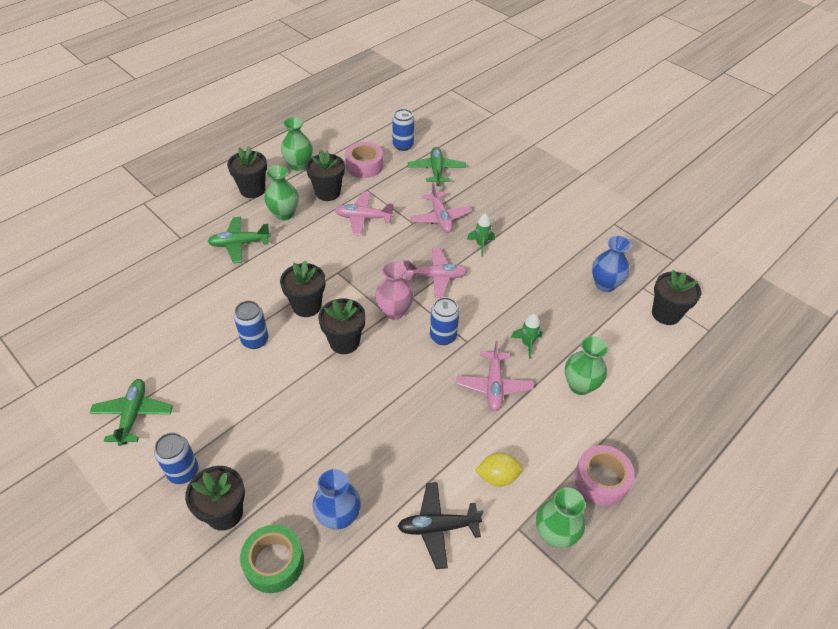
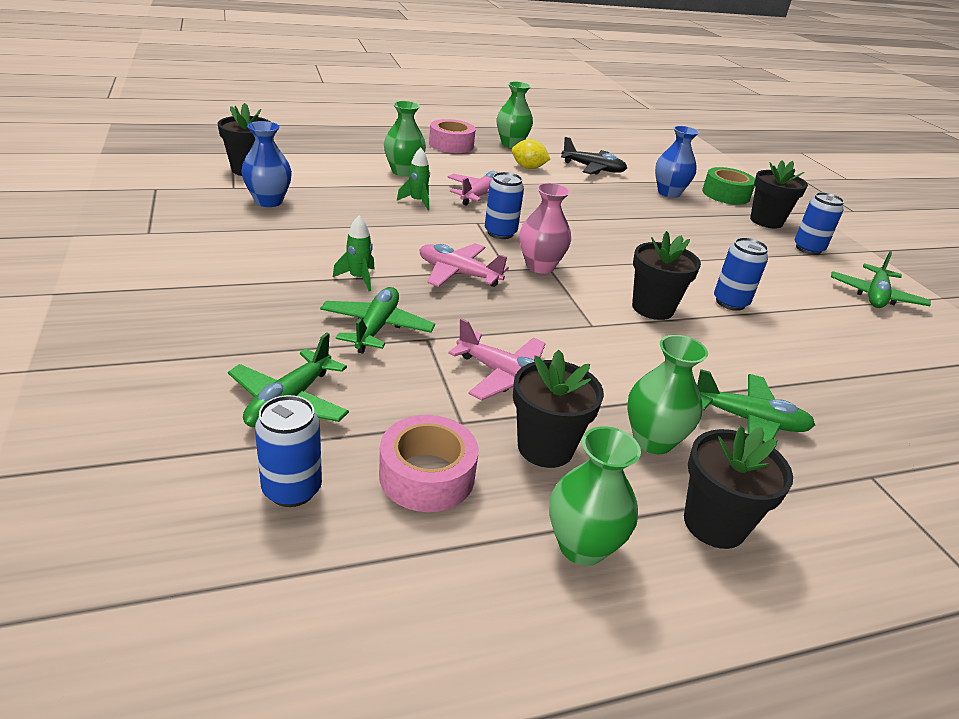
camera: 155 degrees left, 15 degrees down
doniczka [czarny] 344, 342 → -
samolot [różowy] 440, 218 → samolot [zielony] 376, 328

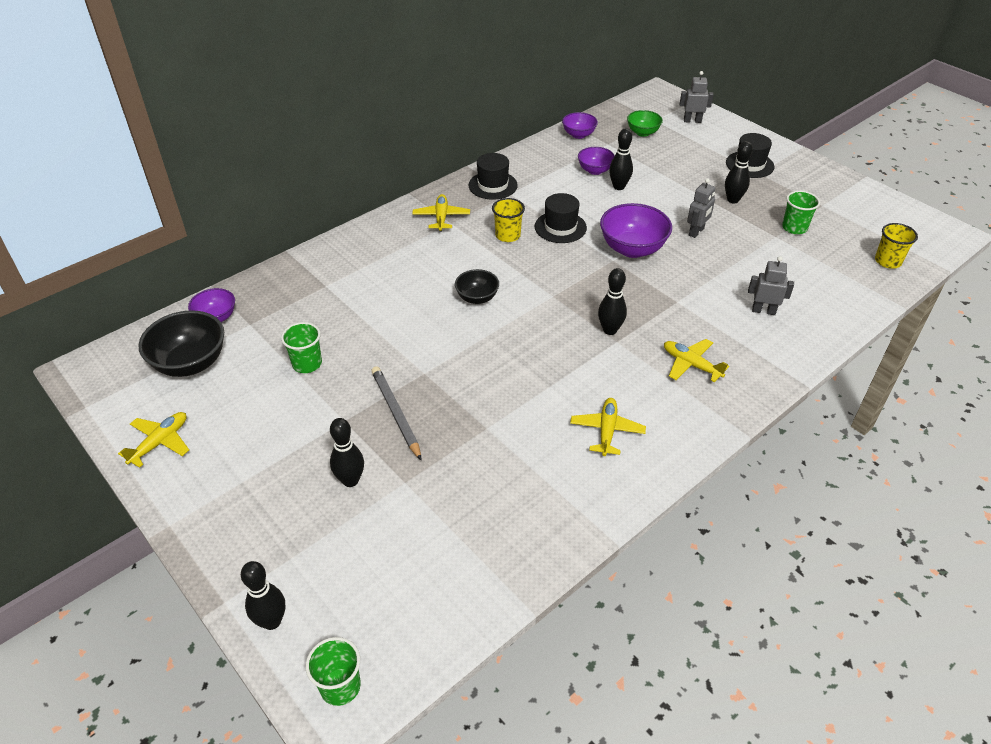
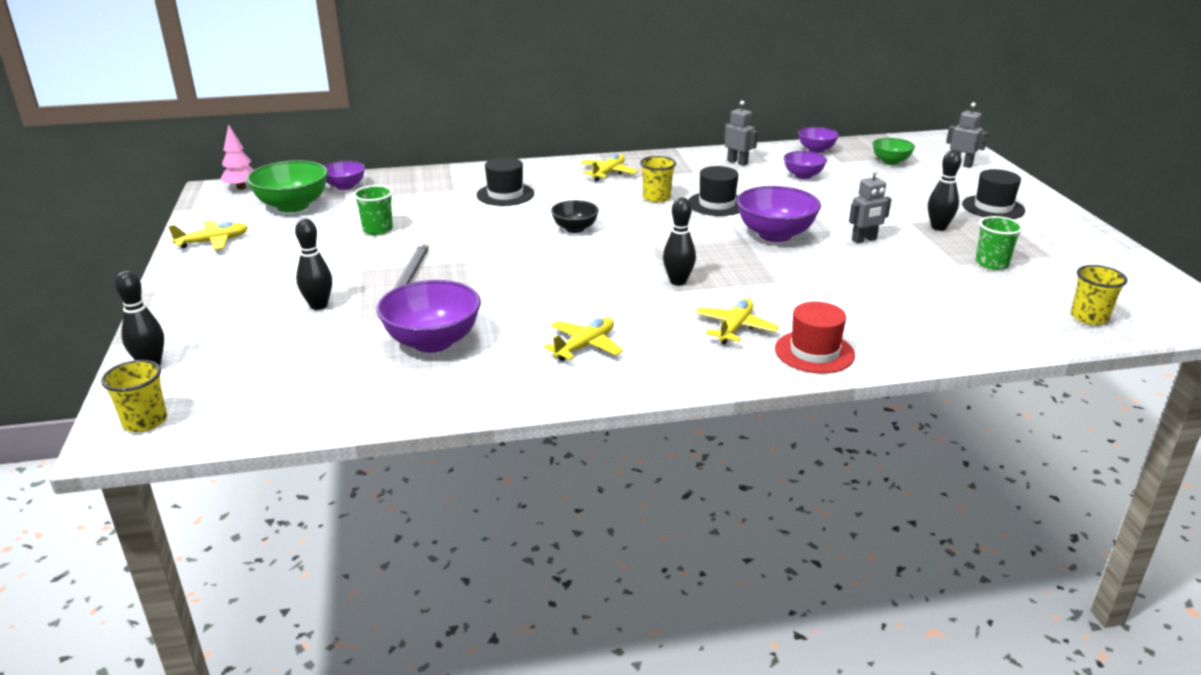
camera: 30 degrees right, 15 degrees down
miska [czarny] 191, 363 → miska [zielony] 293, 206
szklanka [zielony] 340, 686 → szklanka [żółty] 145, 421
kapelusz [czarny] 493, 185 → kapelusz [czarny] 505, 194, shifted
kręgiel [czarny] 619, 187 → -
samolot [żółty] 691, 364 → samolot [żółty] 735, 328, 45 degrees clockwise
robot [szary] 763, 311 → robot [szary] 737, 162, shifted
- → drzewko [różowy] 241, 188
- → miska [fioletowy] 432, 342
- → kapelusz [czerwony] 814, 352

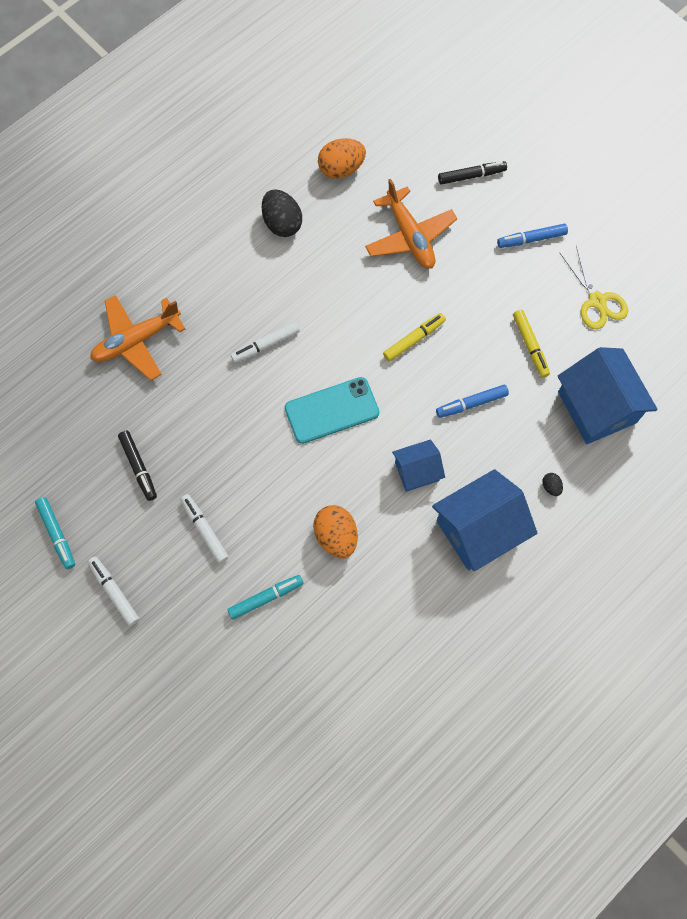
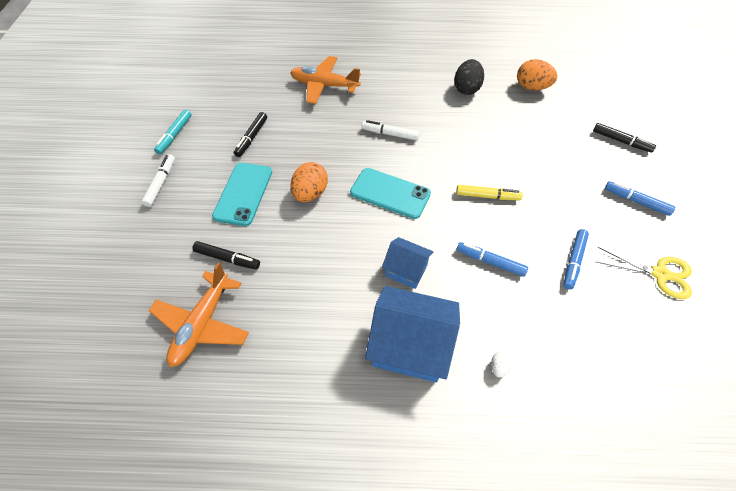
camera: 45 degrees right, 15 degrees down
flamaster [biały] 205, 530 → telefon [turkusowy] 243, 194
flamaster [turkusowy] 266, 598 → flamaster [czarny] 227, 258
jajko [pomarańczowy] 336, 536 → jajko [pomarańczowy] 310, 193, shifted
samolot [pomarańczowy] 409, 236 → samolot [pomarańczowy] 202, 323, shifted
flamaster [żółty] 530, 346 → flamaster [niebieski] 573, 261
jajko [czarny] 551, 487 → jajko [biały] 498, 367
domek [niebieski] 597, 407 → -
nożyczki [żółty] 597, 301 → nożyczki [żółty] 660, 274, 90 degrees counterclockwise

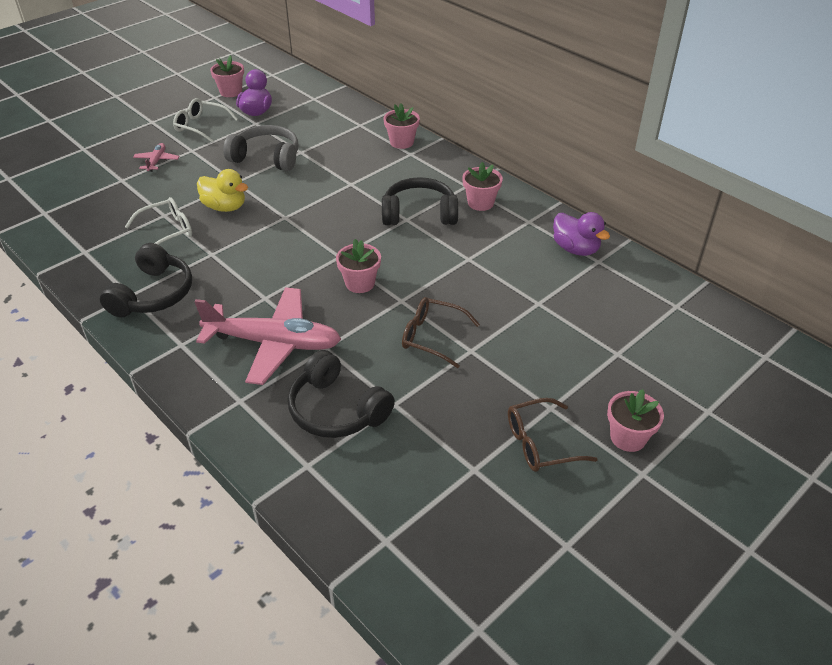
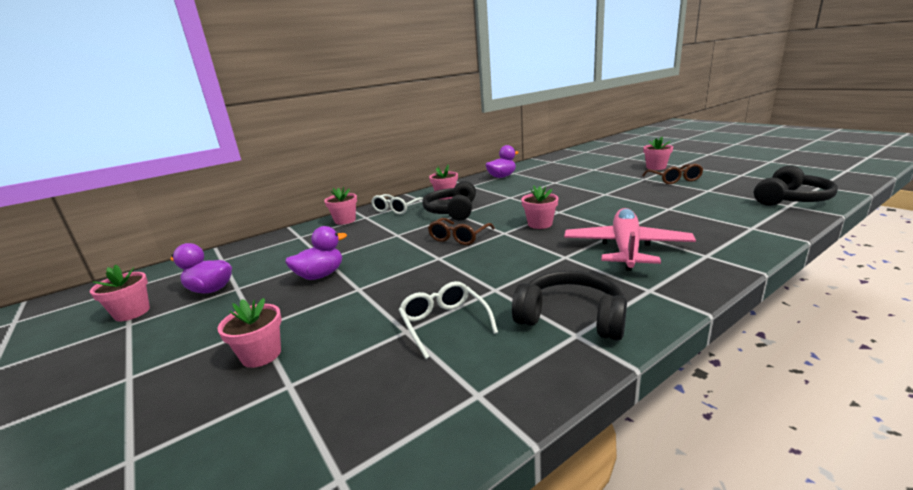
camera: 80 degrees left, 20 degrees down
samolot [różowy] 157, 161 → doniczka [różowy] 261, 355
okulary [biały] 201, 126 → okulary [biały] 397, 209, shifted
kaczka [żółty] 225, 207 → -
słuchawki [szary] 266, 157 → kaczka [fioletowy] 320, 275
słuchawki [czarny] 337, 410 → słuchawki [czarny] 791, 199, shifted
okulary [brązowy] 432, 337 → okulary [brązowy] 459, 237, shifted

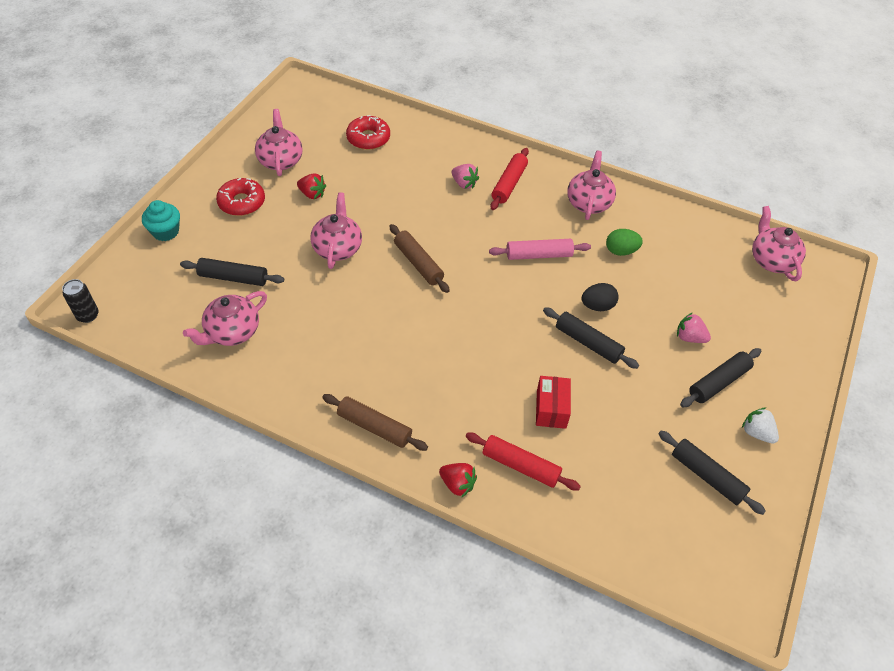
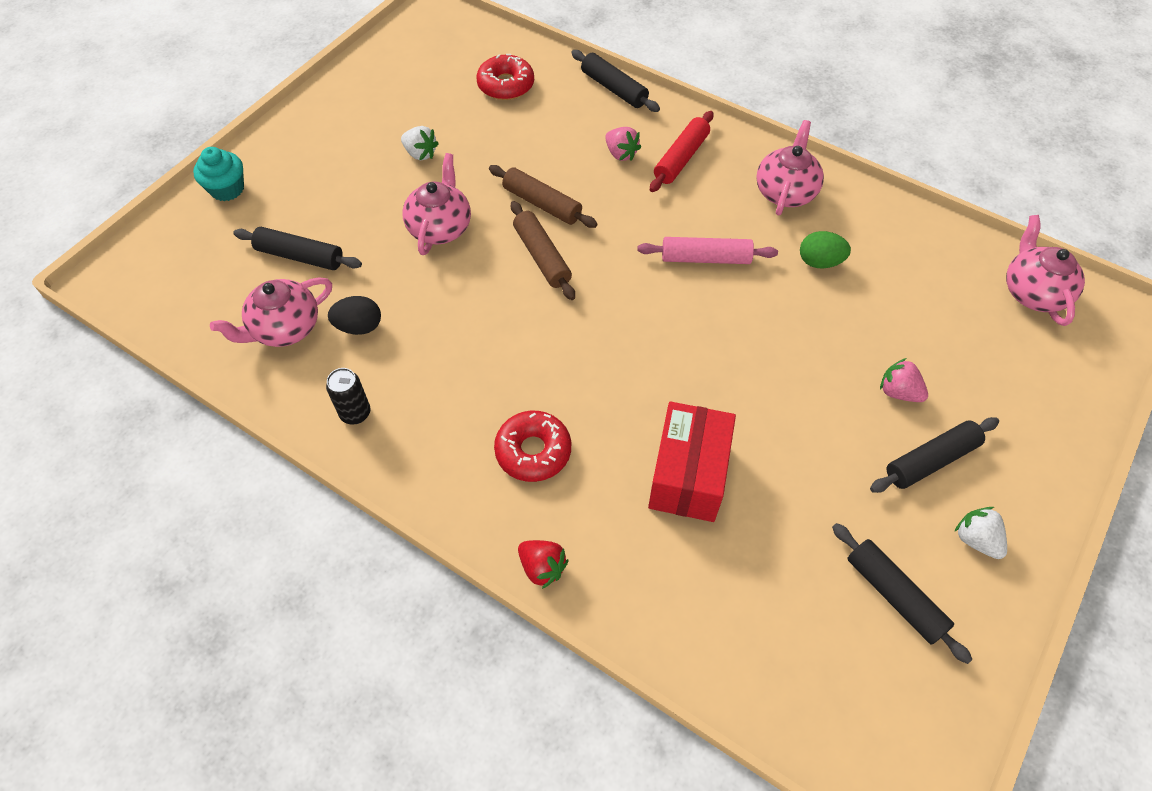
camera: 10 degrees right, 5 degrees up
puszka [czarny] 88, 315 → puszka [czarny] 355, 413, shifted
donut [czerwony] 242, 202 → donut [czerwony] 533, 451, shifted
imbryk [różowy] 280, 160 → -
truskawka [czerwony] 312, 194 → truskawka [biały] 420, 153
wałek do ciasta [brązowy] 374, 427 → wałek do ciasta [brązowy] 542, 204, shifted
wałek do ciasta [czerwony] 520, 466 → -
pudełko [czerwony] 551, 409 → pudełko [czerwony] 688, 475, x1.57
wałek do ciasta [czarny] 588, 343 → wałek do ciasta [czarny] 614, 88, shifted
jajko [czarny] 597, 306 → jajko [czarny] 359, 327, shifted

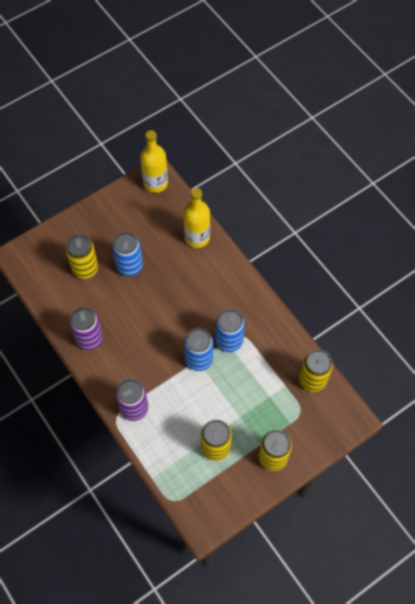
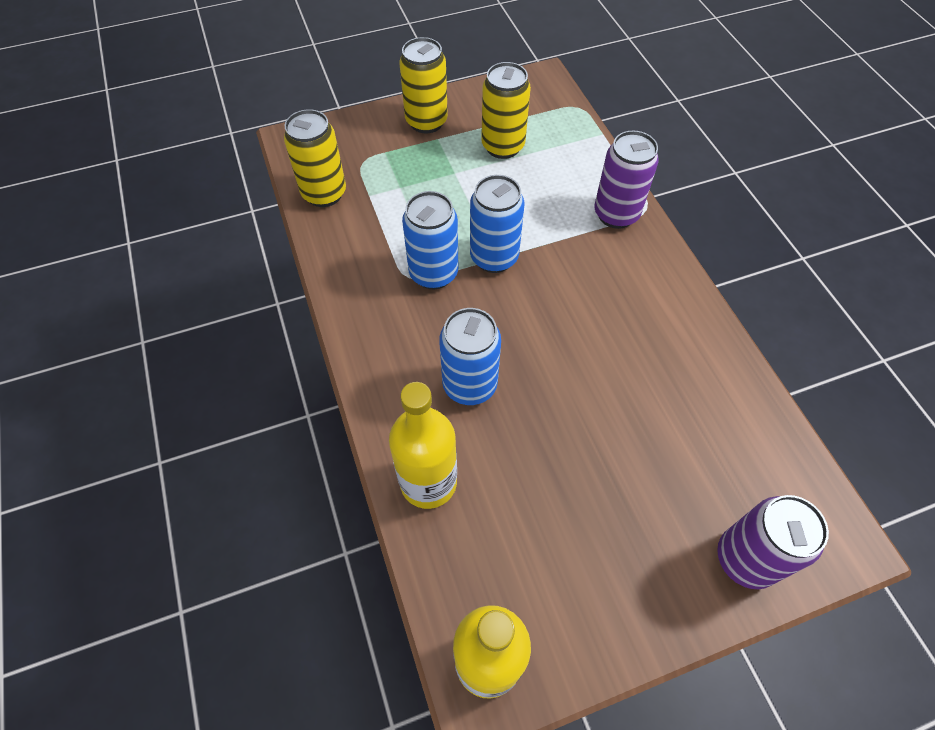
camera: 165 degrees left, 5 degrees down
puszka [żółty] 85, 269 → -
puszka [fioletowy] 89, 339 → puszka [fioletowy] 745, 559, shifted
puszka [niebieski] 129, 266 → puszka [niebieski] 469, 385, shifted

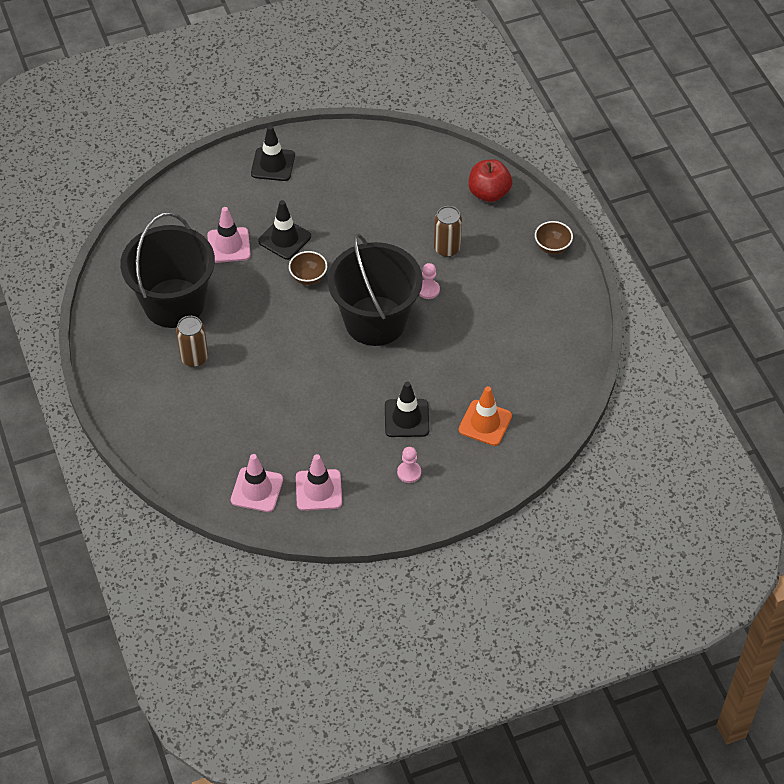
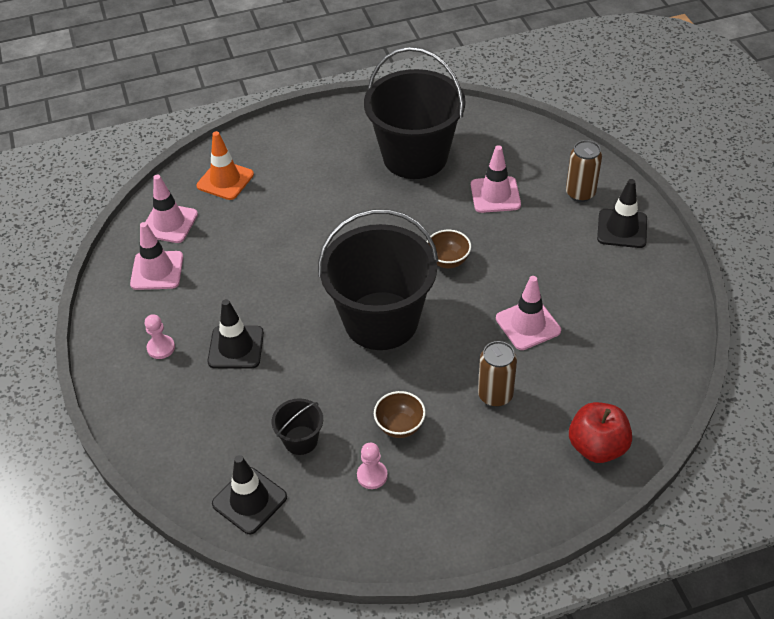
camera: 95 degrees right, 5 degrees down
puszka [brązowy] 194, 358 → puszka [brązowy] 580, 193, shifted
pachołek [czarny] 284, 239 → pachołek [czarny] 249, 500, shifted
pionek [różowy] 428, 290 → pionek [różowy] 372, 475, shifted
pachołek [pomarańczowy] 485, 423 → pachołek [pomarańczowy] 225, 180, shifted
miska [brązowy] 552, 247 → miska [brązowy] 400, 426, shifted
- → wiadro [czarny] 301, 440
- → pachołek [różowy] 528, 324

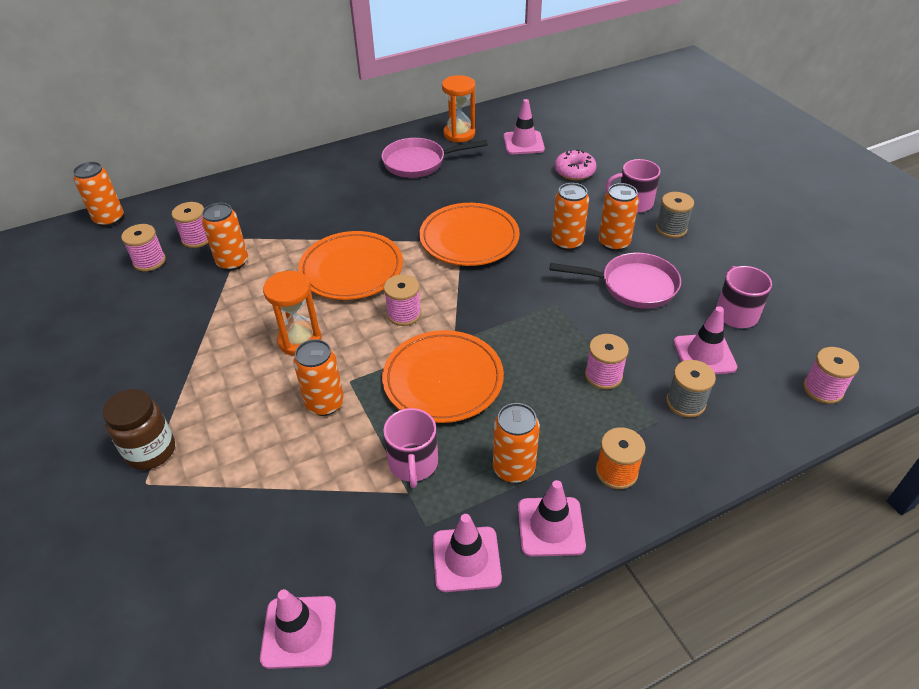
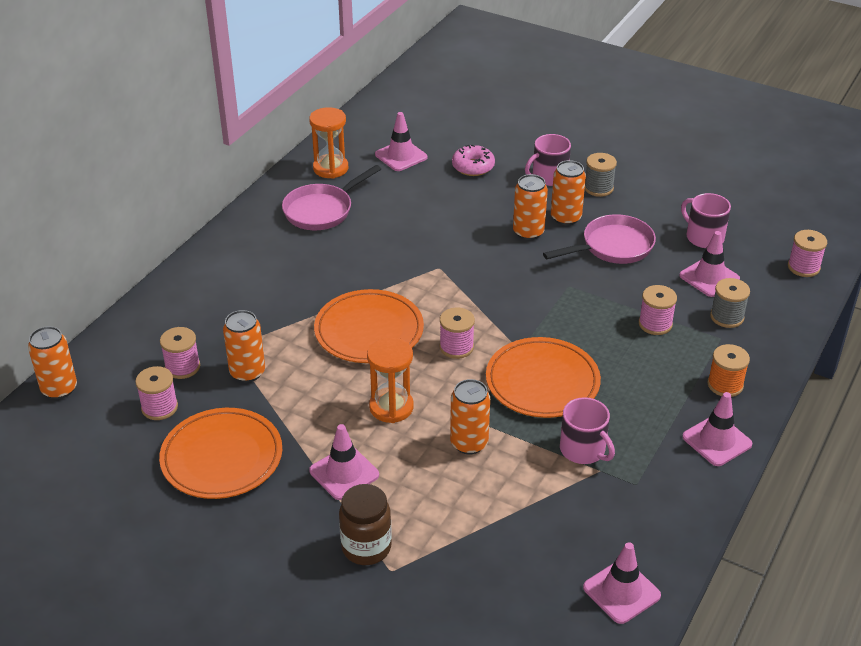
camera: 35 degrees left, 5 degrees down
talerz [pomarańczowy] 469, 238 → talerz [pomarańczowy] 222, 458, shifted
pachołek [różowy] 466, 559 → pachołek [różowy] 344, 473, shifted
puszka [pomarańczowy] 513, 468 → -

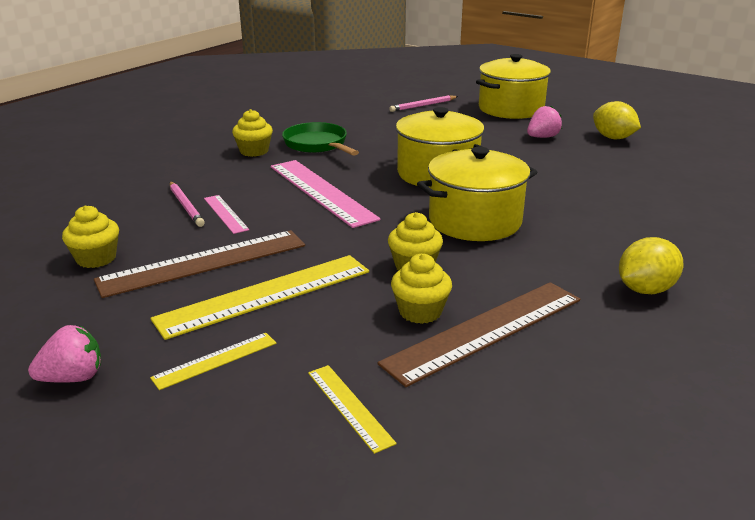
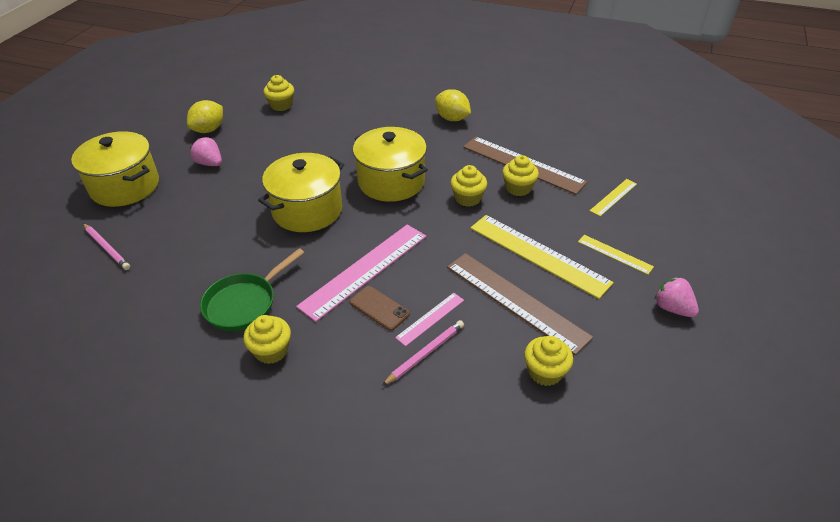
camera: 105 degrees left, 15 degrees up
- → muffinka [żółty] 281, 105
- → telefon [brązowy] 379, 308

